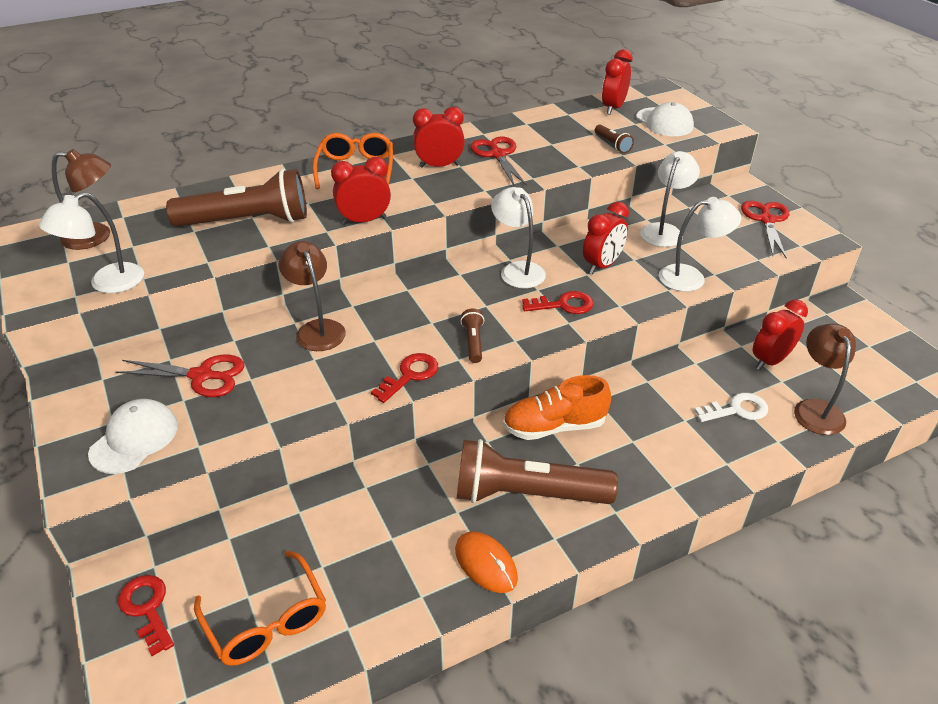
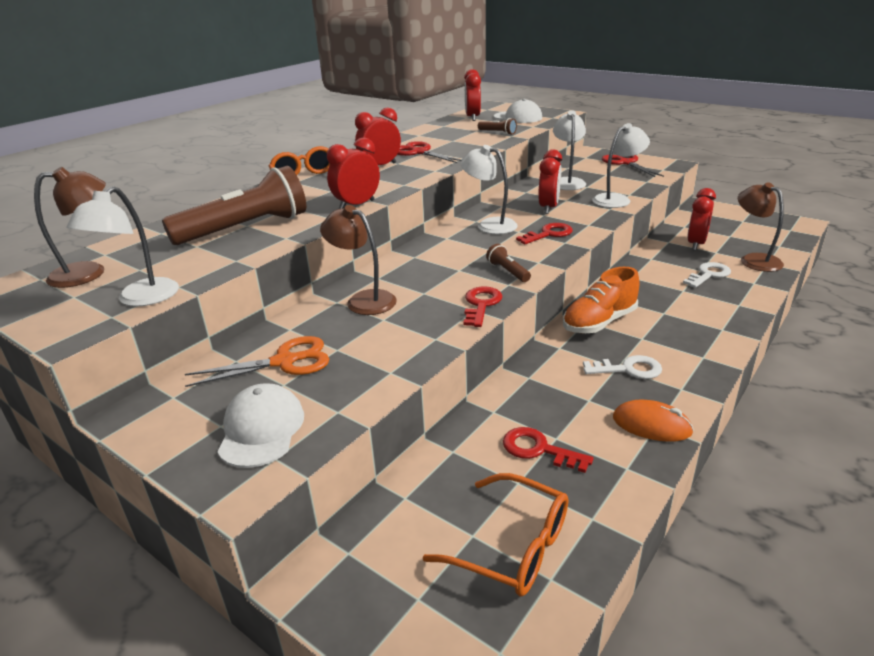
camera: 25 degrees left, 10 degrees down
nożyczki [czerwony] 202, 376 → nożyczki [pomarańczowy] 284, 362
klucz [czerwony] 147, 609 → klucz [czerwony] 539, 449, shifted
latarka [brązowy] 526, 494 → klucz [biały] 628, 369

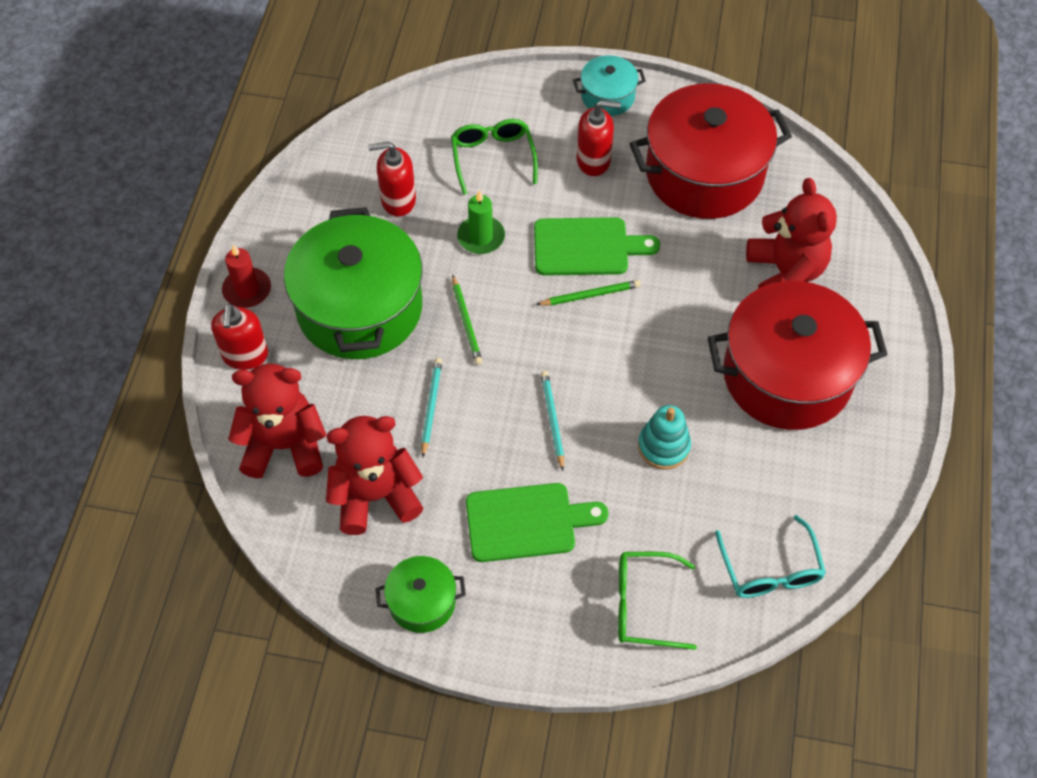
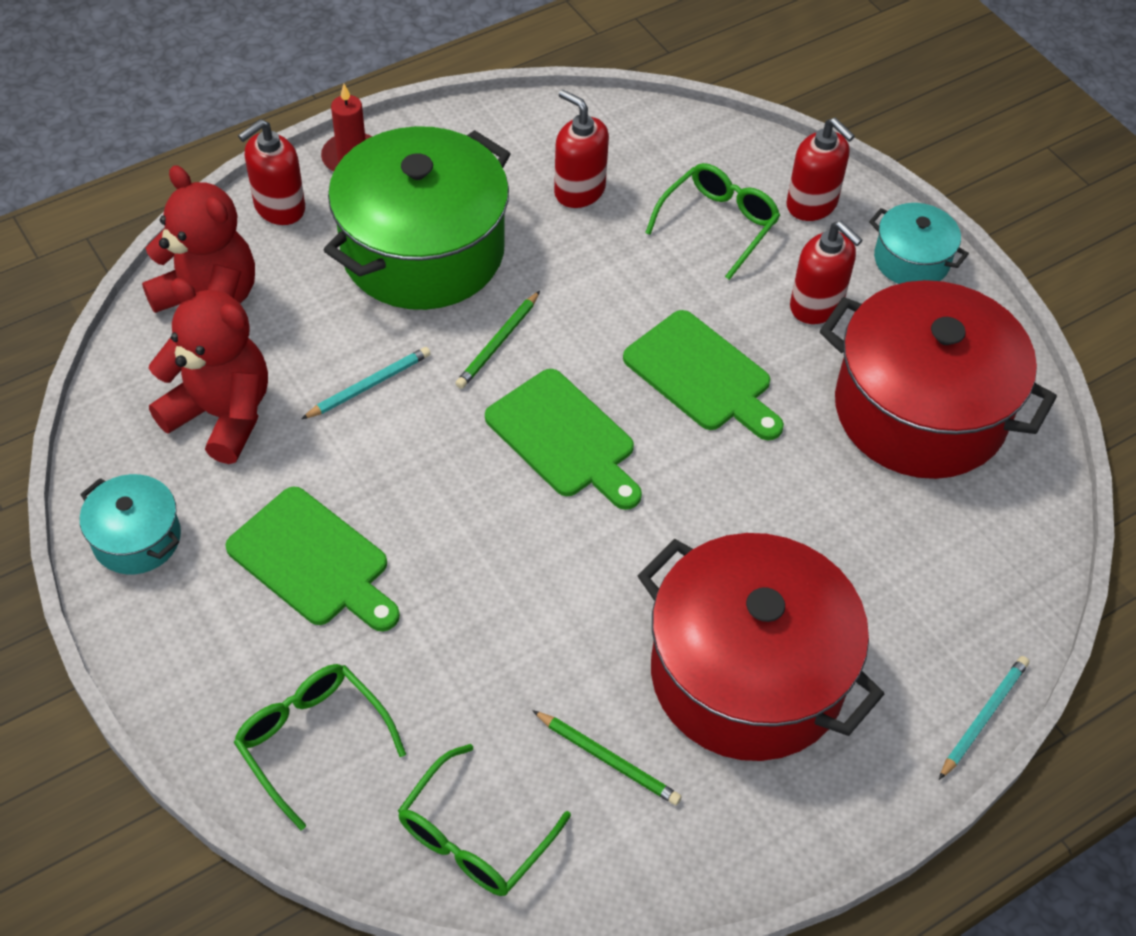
camera: 45 degrees right, 5 degrees down
garnek [zielony] 422, 602 → garnek [turkusowy] 137, 538
świeca [zielony] 481, 237 → -
ołówek [zielony] 590, 295 → ołówek [zielony] 608, 759, shifted
ołówek [turkusowy] 552, 420 → ołówek [turkusowy] 983, 717, shifted
zabawka nakładanka [turkusowy] 663, 446 → -
okulary [turkusowy] 770, 570 → okulary [zielony] 474, 837
miś [czerwony] 785, 272 → -
- → deska do krojenia [zielony] 564, 438
- → dozownik mydła [czerwony] 812, 204

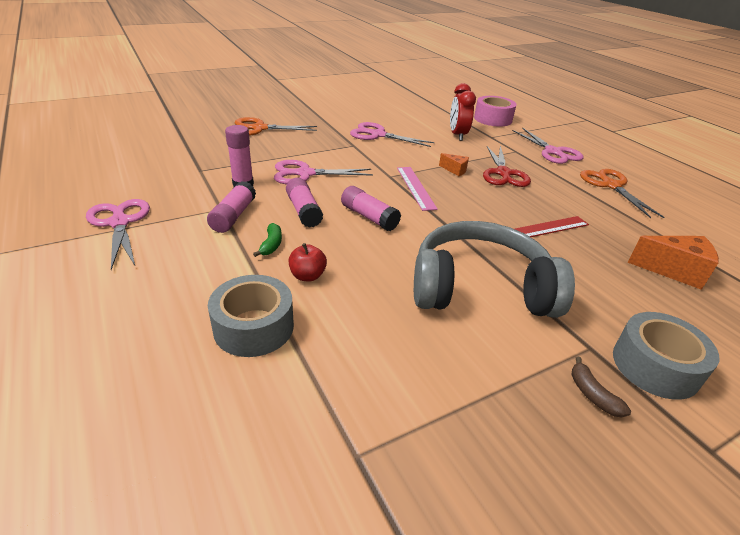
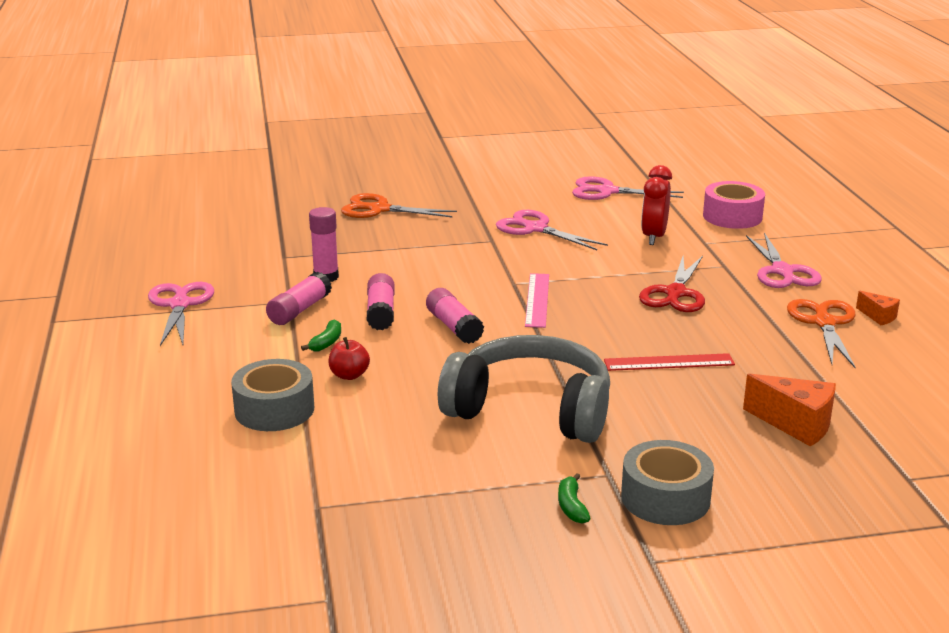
camera: 20 degrees right, 10 degrees down
nożyczki [różowy] 305, 174 → nożyczki [różowy] 607, 191, shifted
ser [pomarańczowy] 455, 170 → ser [pomarańczowy] 878, 317, shifted
banan [brązowy] 592, 394 → banan [zielony] 571, 506

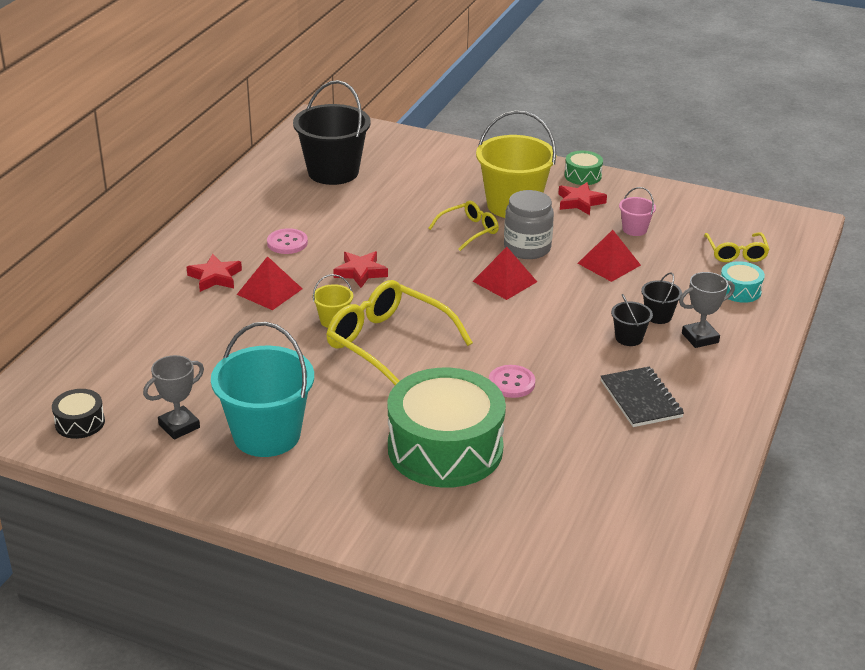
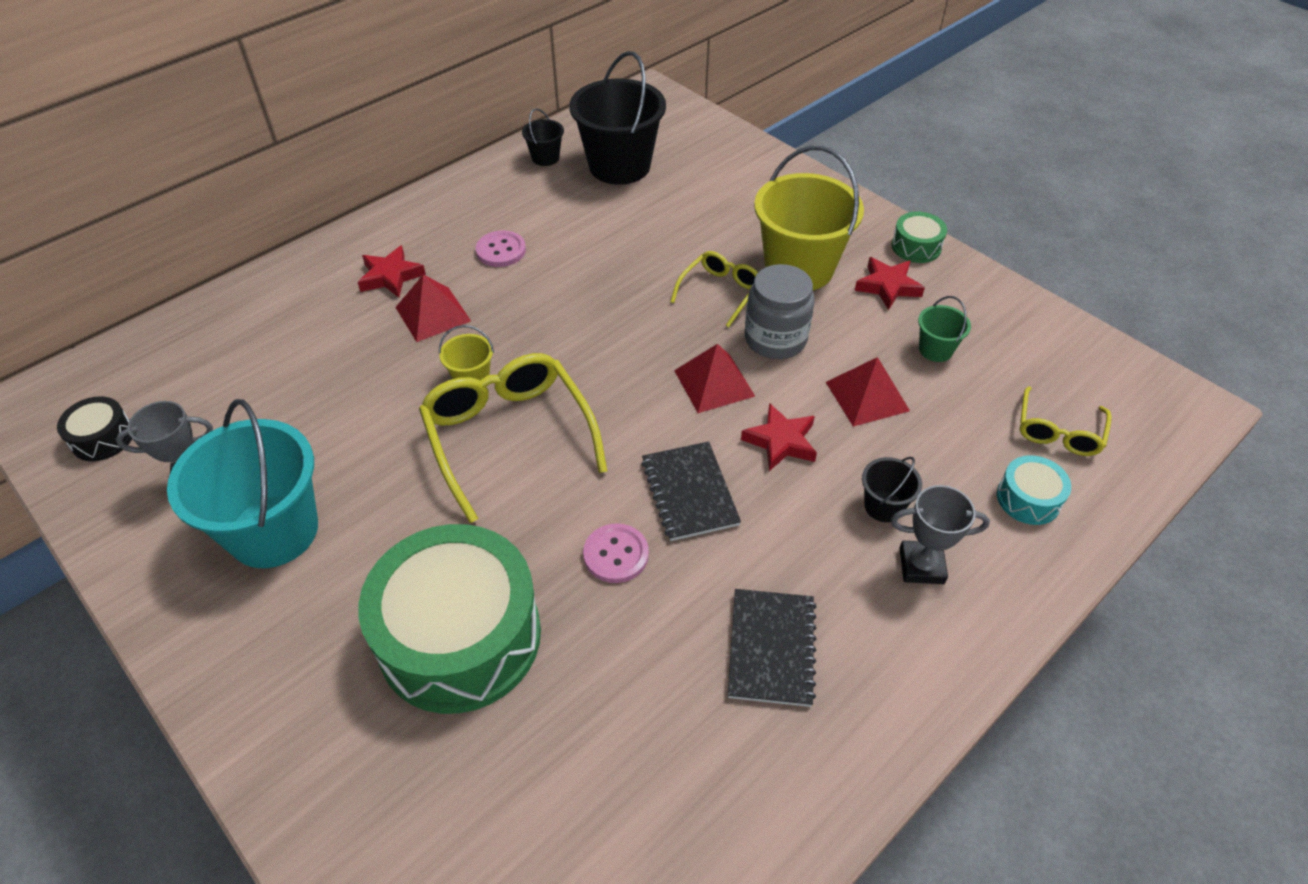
camera: 25 degrees right, 15 degrees up
gwiazda [czerwony] 360, 272 → gwiazda [czerwony] 781, 441, shifted
okulary [żółty] 469, 231 → okulary [żółty] 720, 292, 45 degrees counterclockwise
wiadro [czarny] 629, 338 → wiadro [czarny] 545, 158, shifted
wiadro [różowy] 634, 229 → wiadro [zielony] 935, 350
- → zeszyt [czarny] 689, 492

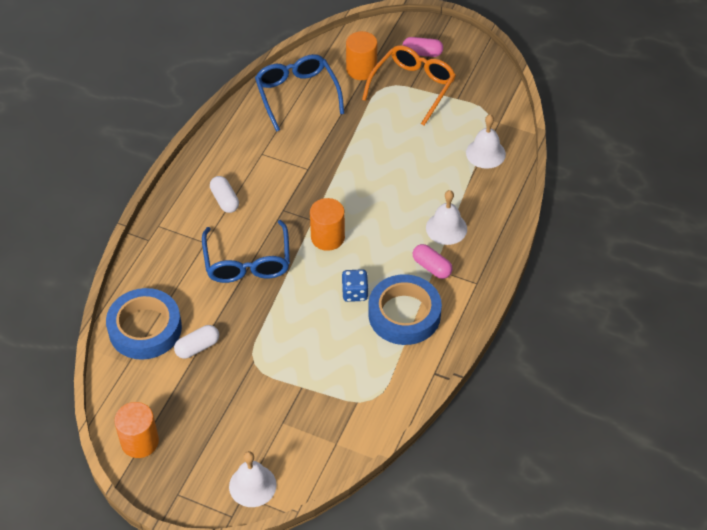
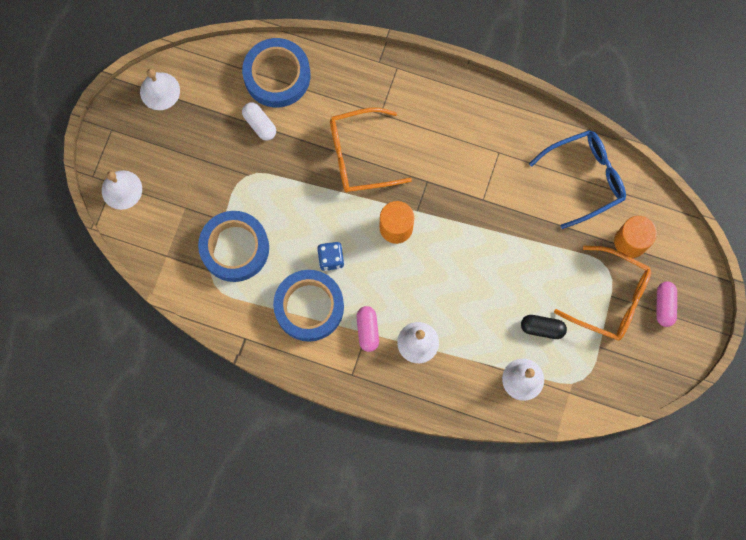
camera: 85 degrees right, 25 degrees up
walec [pomarańczowy] 140, 442 → dzwonek [biały] 160, 91
okulary [niebieski] 247, 261 → okulary [pomarańczowy] 361, 155
kapsułka [biały] 225, 200 → -
kapsułka [różowy] 432, 267 → kapsułka [różowy] 367, 330, 45 degrees counterclockwise
- → taśma klejąca [niebieski] 235, 248
- → kapsułka [czarny] 542, 328

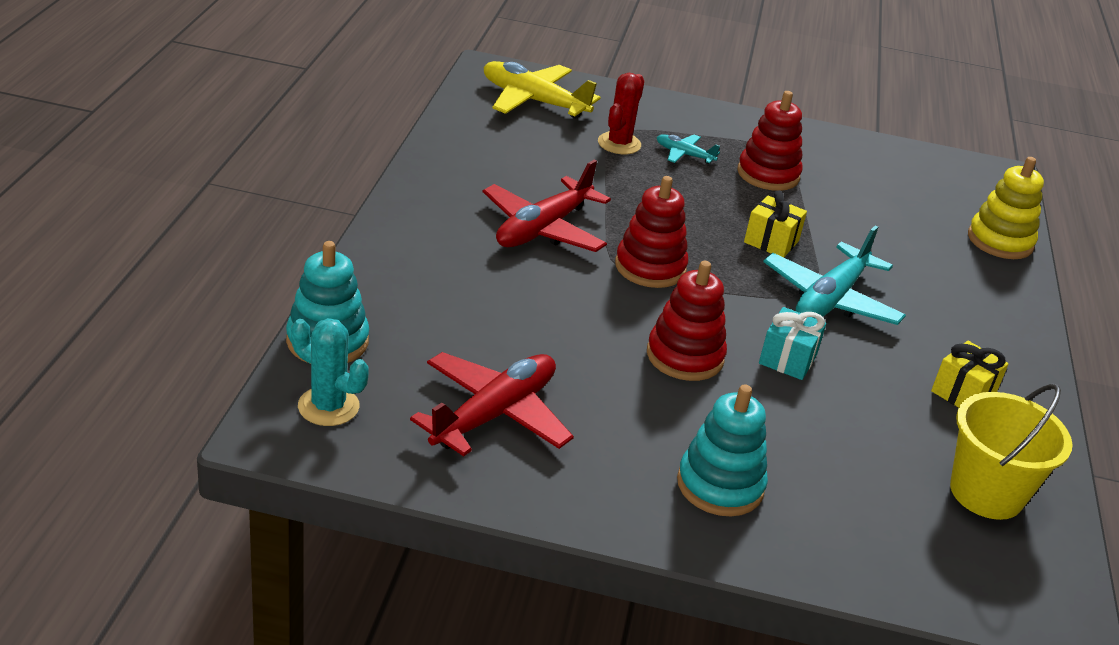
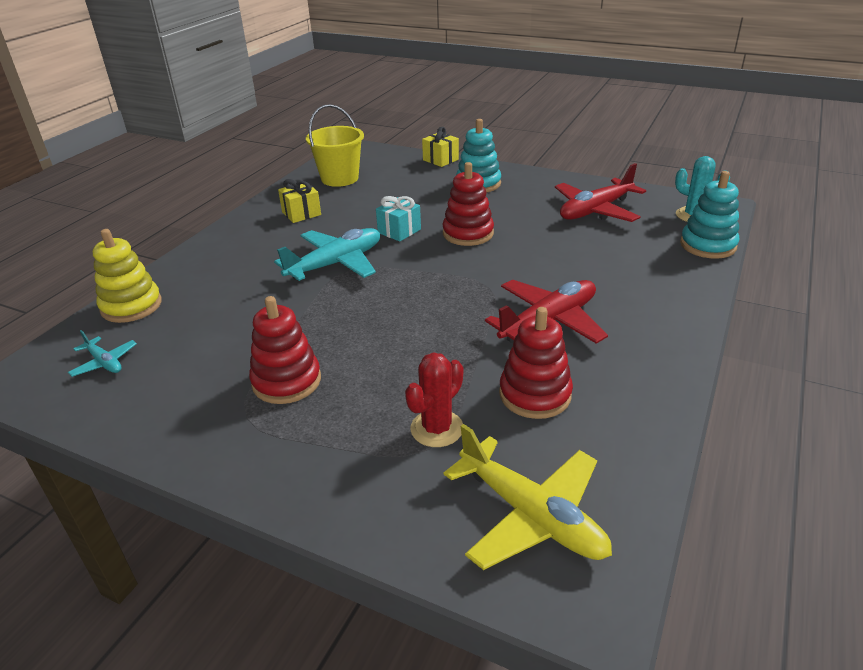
camera: 160 degrees left, 0 degrees up
zabawka nakładanka [czerwony] 650, 267 → zabawka nakładanka [czerwony] 535, 394, shifted
samolot [turkusowy] 684, 154 → samolot [turkusowy] 104, 363, shifted
prezent [żółty] 771, 242 → prezent [żółty] 440, 160, shifted

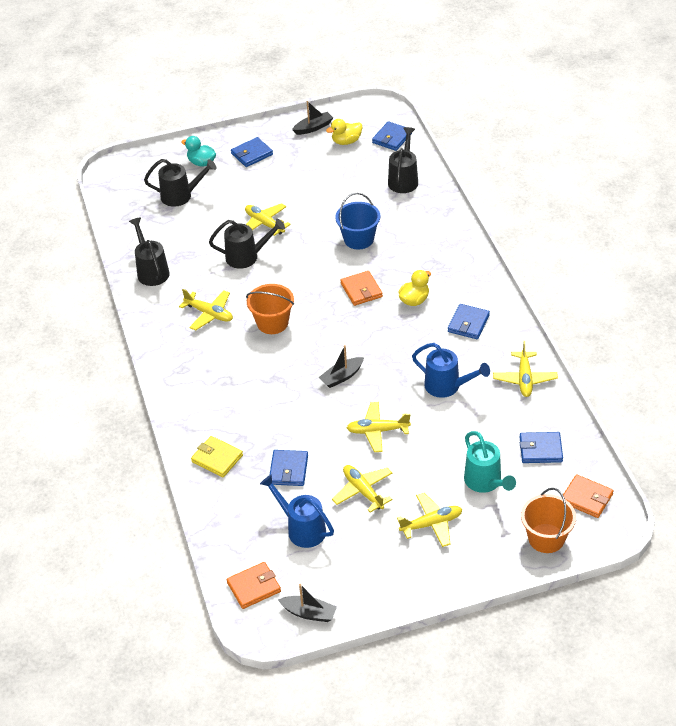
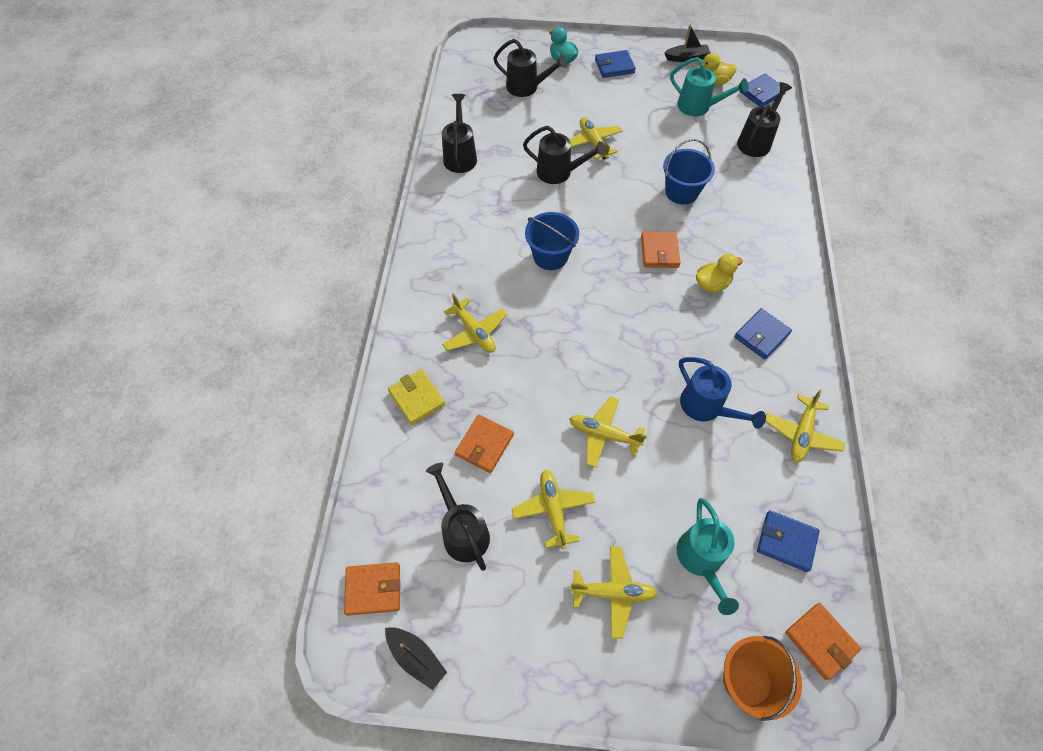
camera: 20 degrees right, 15 degrees up
samolot [żółty] 209, 314 → samolot [żółty] 474, 332, shifted
wiadro [pomarańczowy] 272, 323 → wiadro [niebieski] 550, 256
konewka [niebieski] 301, 528 → konewka [czarny] 463, 531
portfel [niebieski] 288, 470 → portfel [pomarańczowy] 484, 445
łódka [czarny] 342, 377 → -
- → konewka [turkusowy] 698, 107

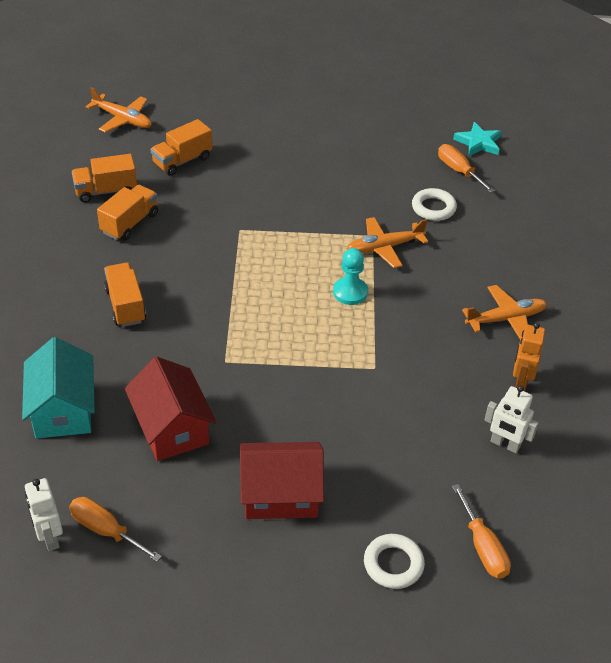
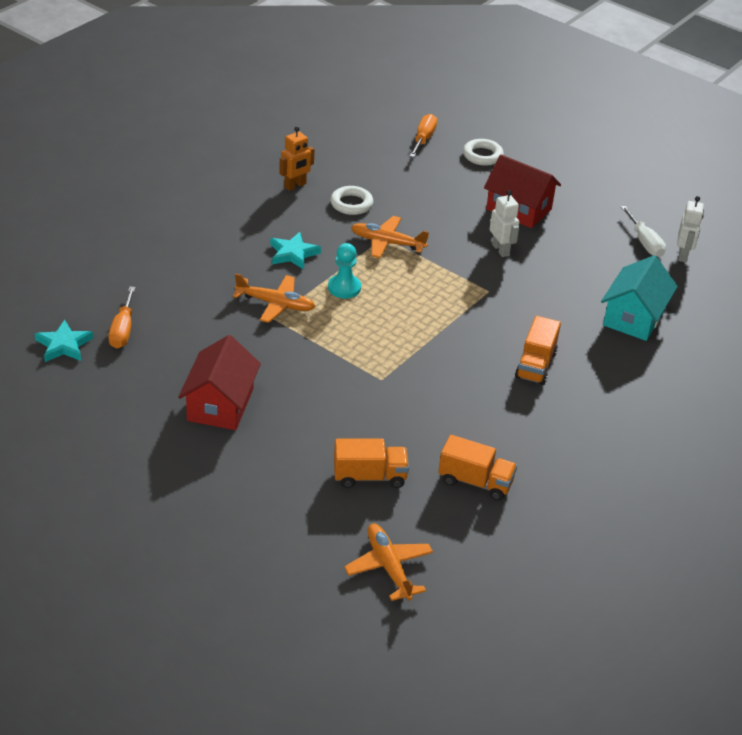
camera: 145 degrees left, 5 degrees down
śrubokręt [pomarańczowy] 105, 530 → śrubokręt [biały] 644, 242
ciężarówka [pomarańczowy] 130, 223 → -
domek [czerwony] 172, 428 → domek [czerwony] 220, 404, shifted
pierścień [biały] 433, 208 → pierścień [biały] 351, 204, shifted
samolot [pomarańczowy] 505, 319 → samolot [pomarańczowy] 387, 243, shifted
robot [biały] 505, 444 → robot [biały] 500, 250, shifted
- → gwiazda [turkusowy] 293, 254

